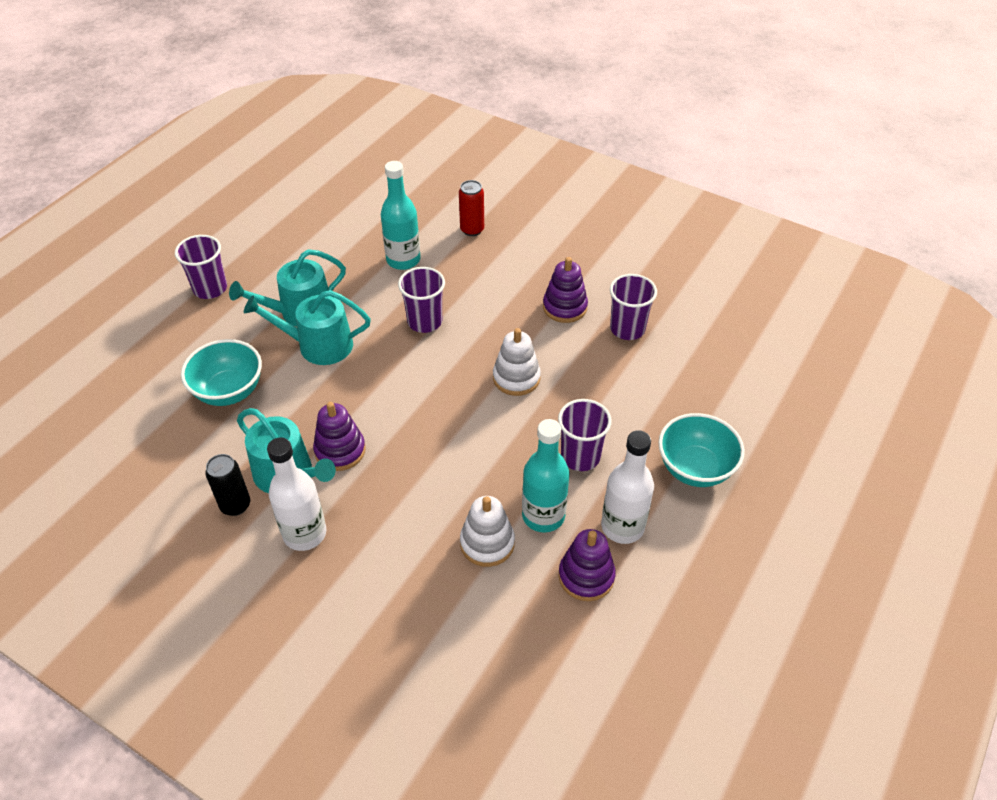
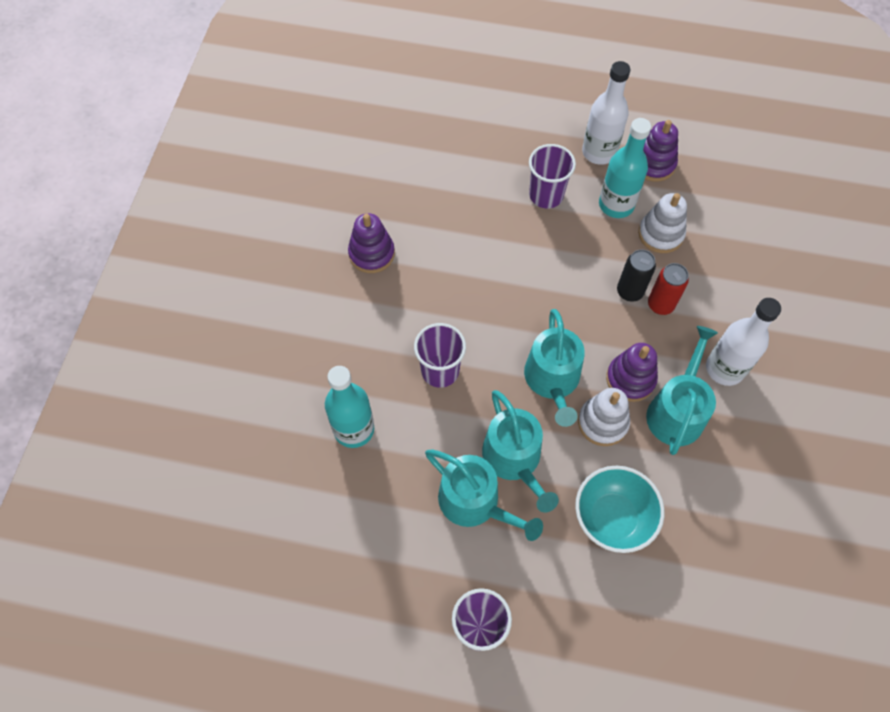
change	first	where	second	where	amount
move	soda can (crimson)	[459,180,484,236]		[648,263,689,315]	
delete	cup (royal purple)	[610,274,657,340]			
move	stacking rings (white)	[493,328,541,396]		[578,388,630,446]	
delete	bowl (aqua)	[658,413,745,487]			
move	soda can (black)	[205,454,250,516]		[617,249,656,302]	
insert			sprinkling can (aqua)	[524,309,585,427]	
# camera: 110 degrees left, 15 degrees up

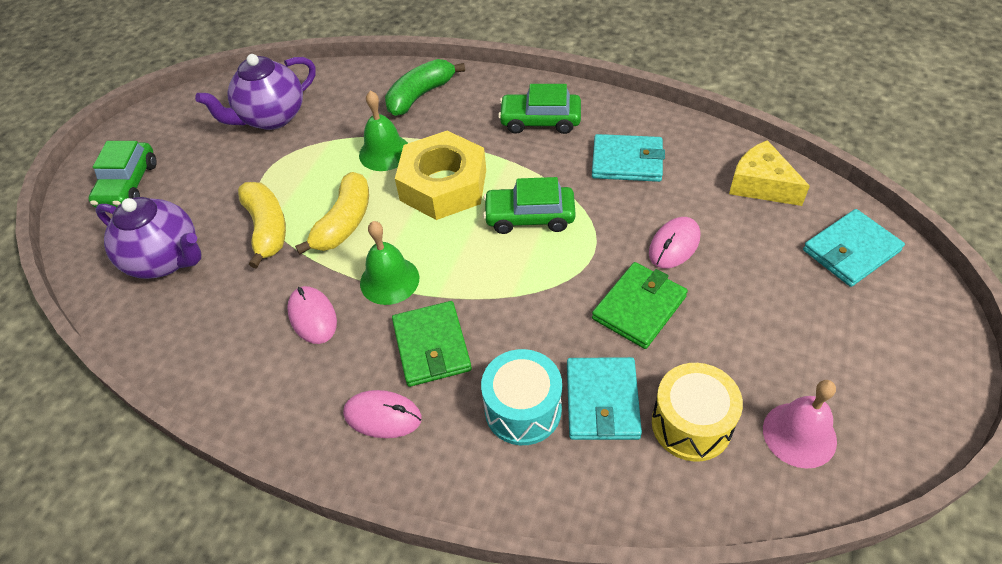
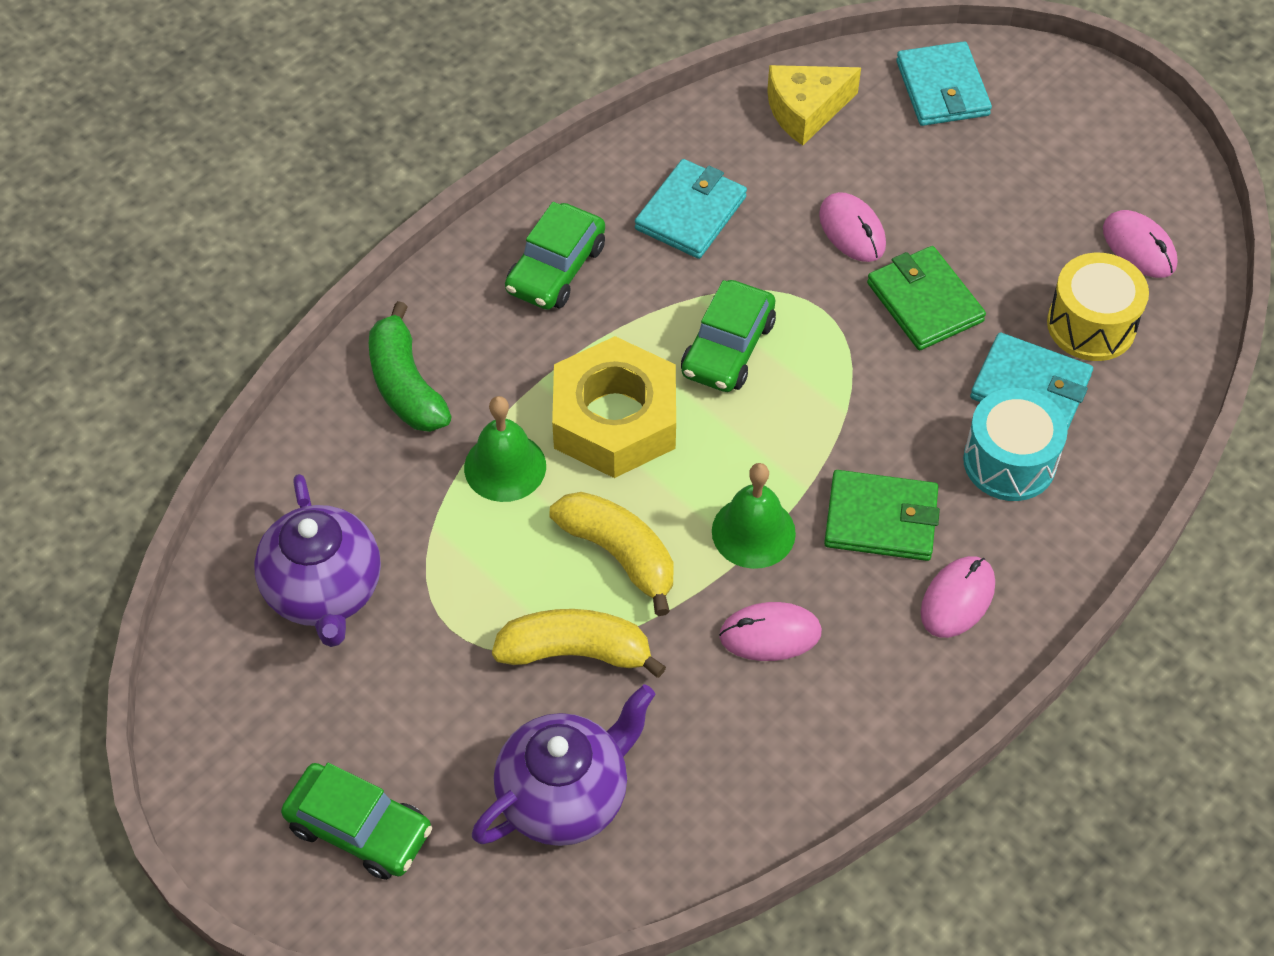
change	first	where	second	where	amount
replace	school bell (rosy)	[763,380,837,469]	computer mouse (rosy)	[1103,210,1177,278]	
# camera: 70 degrees left, 5 degrees up

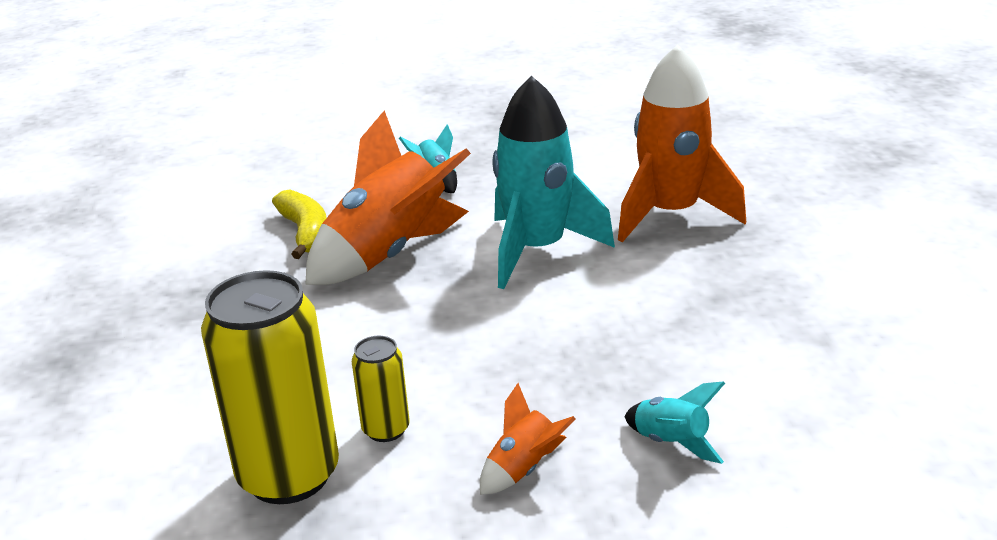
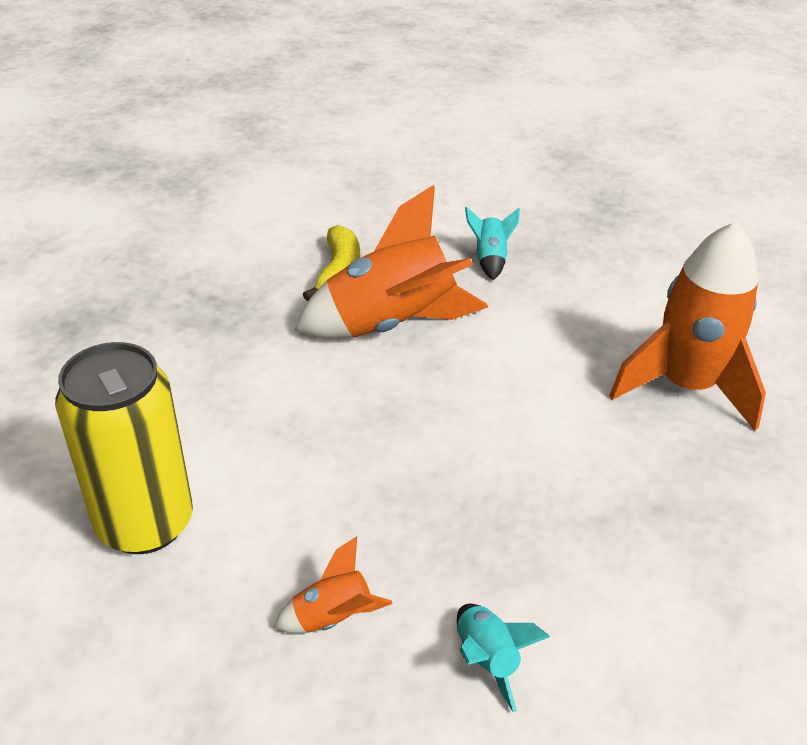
change	first	where	second	where	amount
delete	toy rocket (aqua)	[492,76,615,289]			
delete	soda can (yellow)	[352,336,410,442]			
# camera: 25 degrees right, 10 degrees up

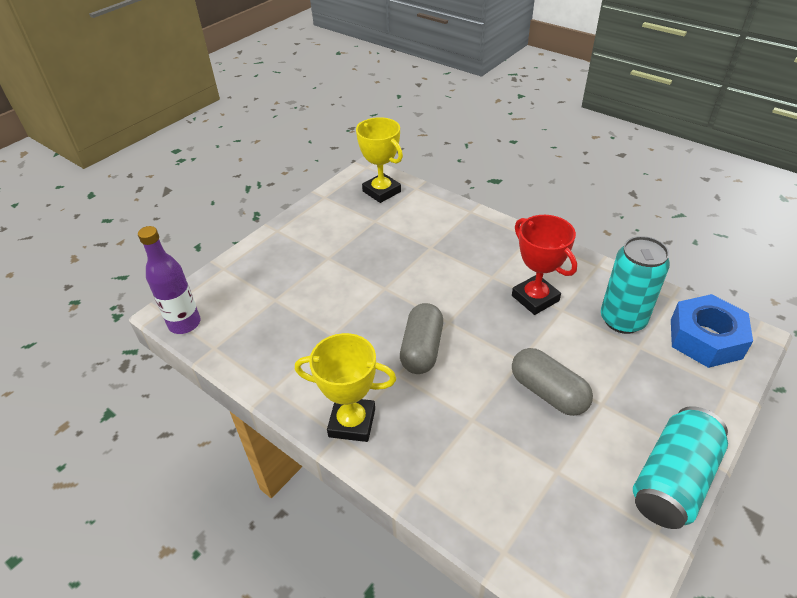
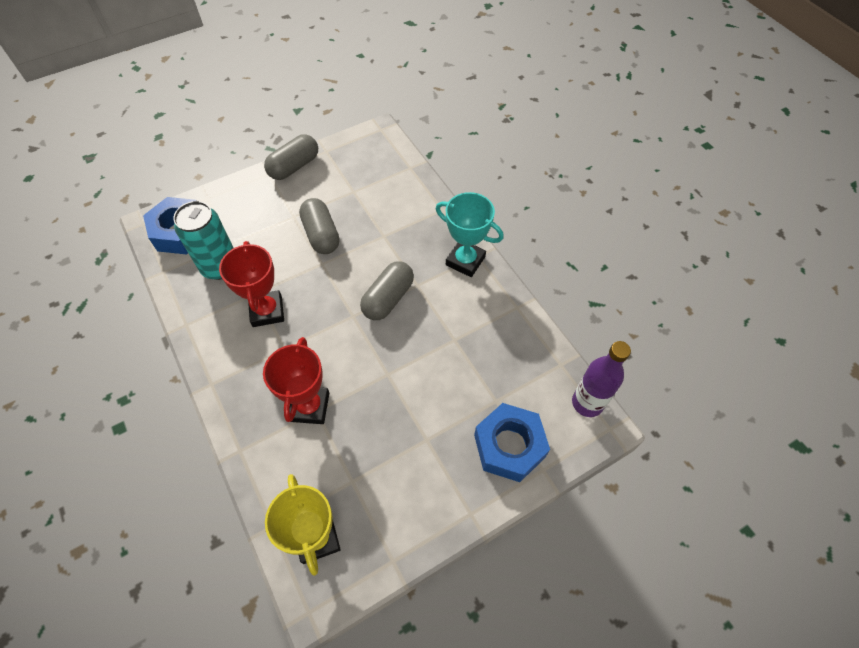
change	first	where	second	where	amount
recolor	award cup (yellow)	[295,333,396,442]	award cup (aqua)	[436,192,504,277]	
replace	soda can (aqua)	[633,406,728,529]	pill (ash-grey)	[264,134,318,180]	
insert			award cup (crimson)	[263,337,329,424]	
insert			hexagon nut (royal blue)	[474,403,550,482]	
# camera: 160 degrees left, 15 degrees up

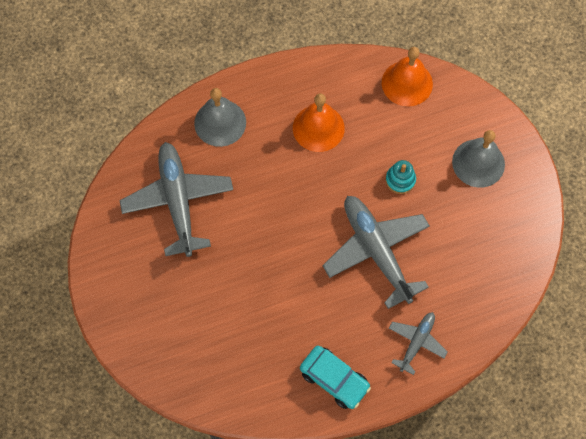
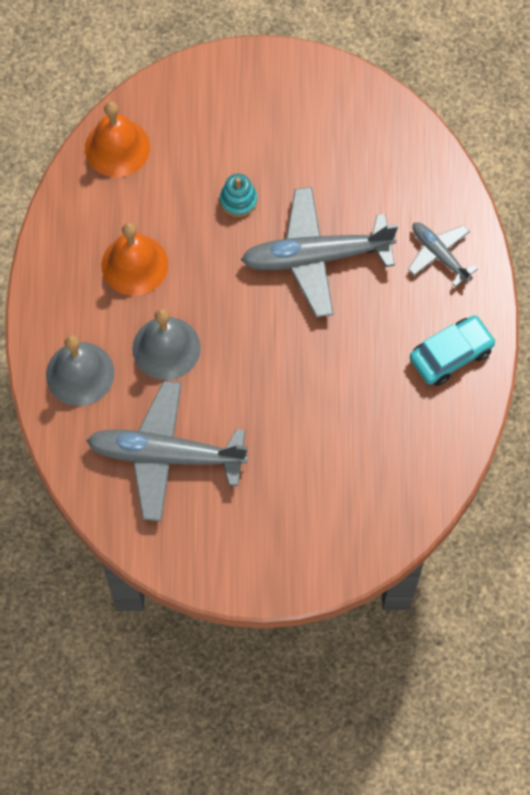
change	first	where	second	where	amount
move	school bell (ash-grey)	[452,130,505,188]		[132,308,201,380]	
# camera: 70 degrees left, 0 degrees up

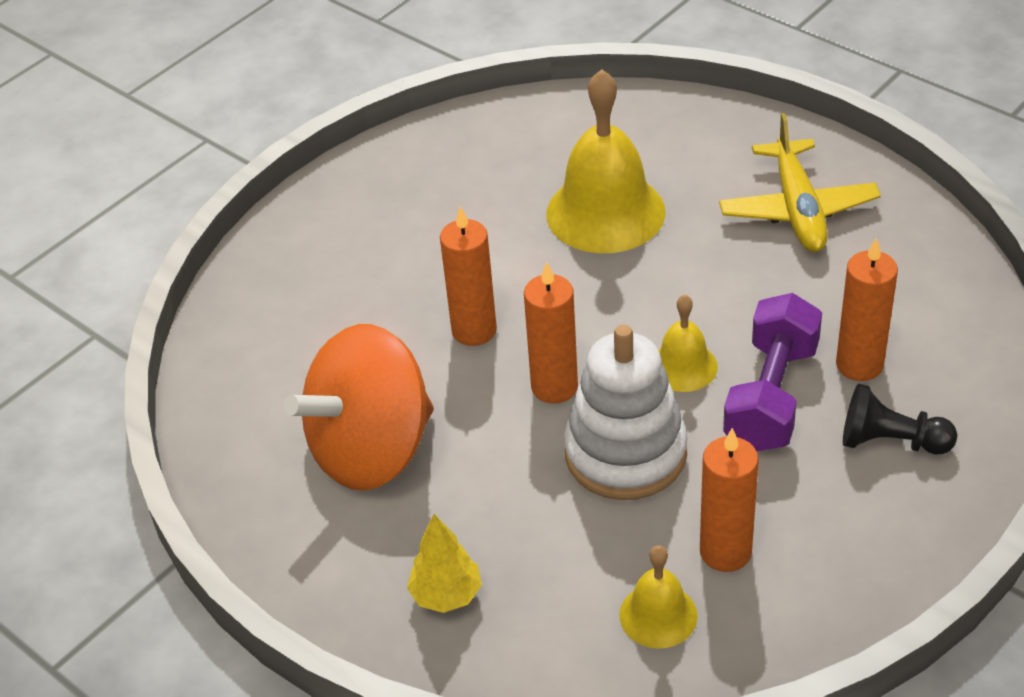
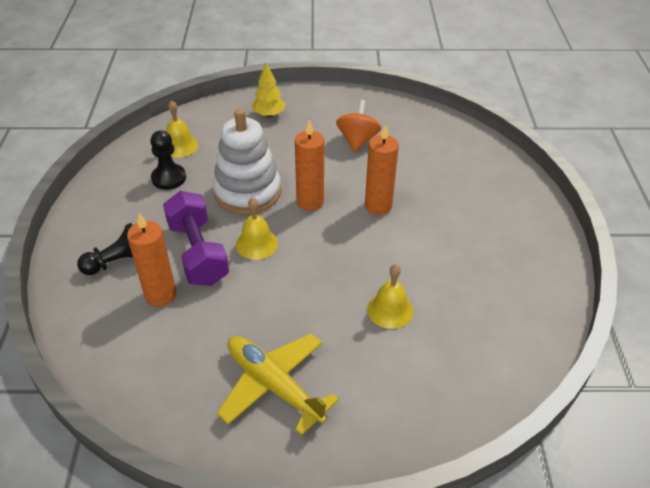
change	first	where	second	where	amount
resize	school bell (yellow)	[547,69,666,253]		[367,264,413,329]	x0.52
resize	whirligig (orange-coloured)	[284,324,434,491]		[336,100,381,152]	x0.54
replace	candle (orange-coloured)	[700,428,759,572]	game pawn (black)	[150,130,186,190]	
# camera: 135 degrees right, 0 degrees up

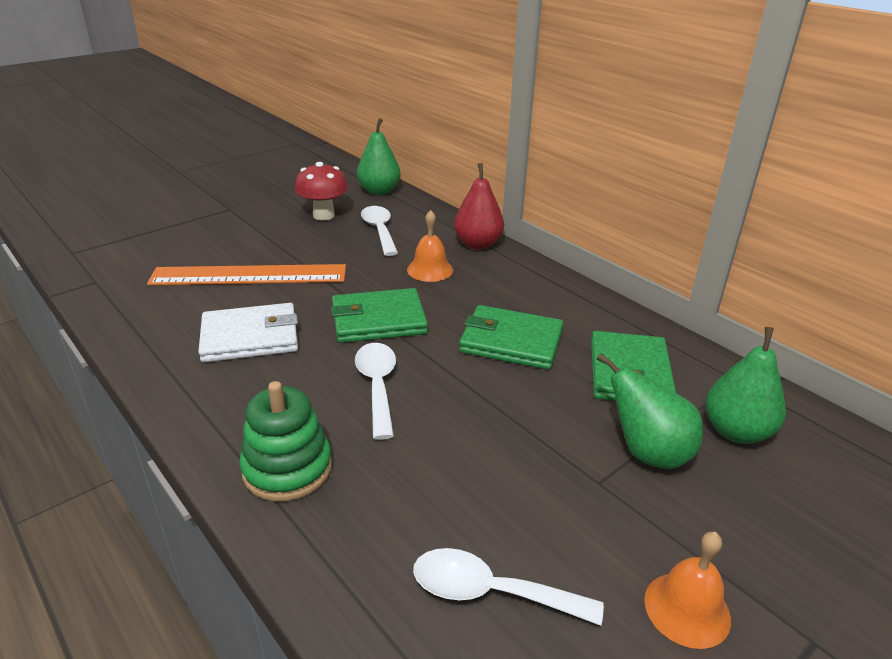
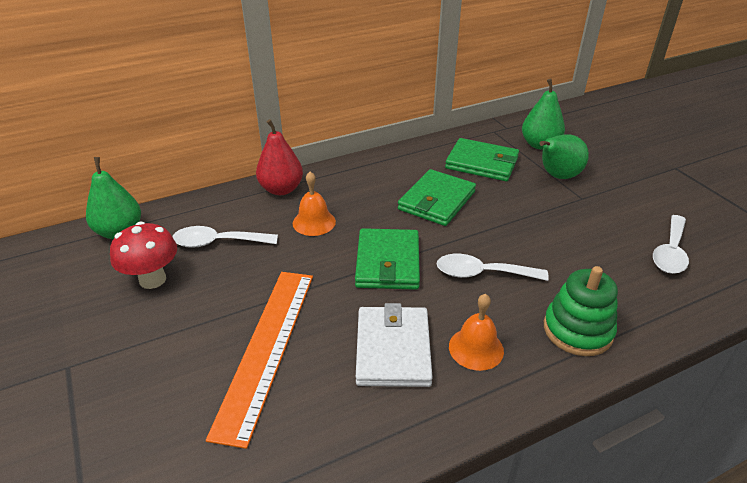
change	first	where	second	where	amount
move	school bell (orange-coloured)	[644,532,731,649]		[449,294,504,371]	
# camera: 75 degrees left, 5 degrees up

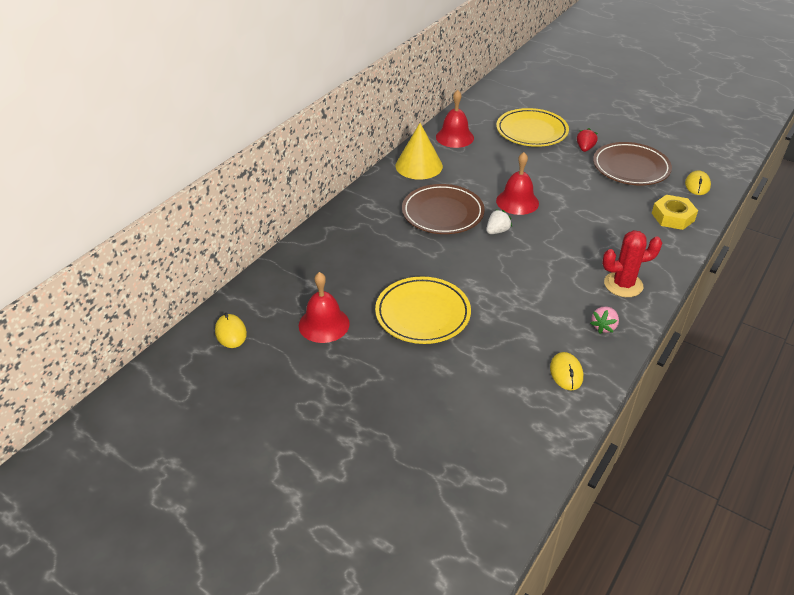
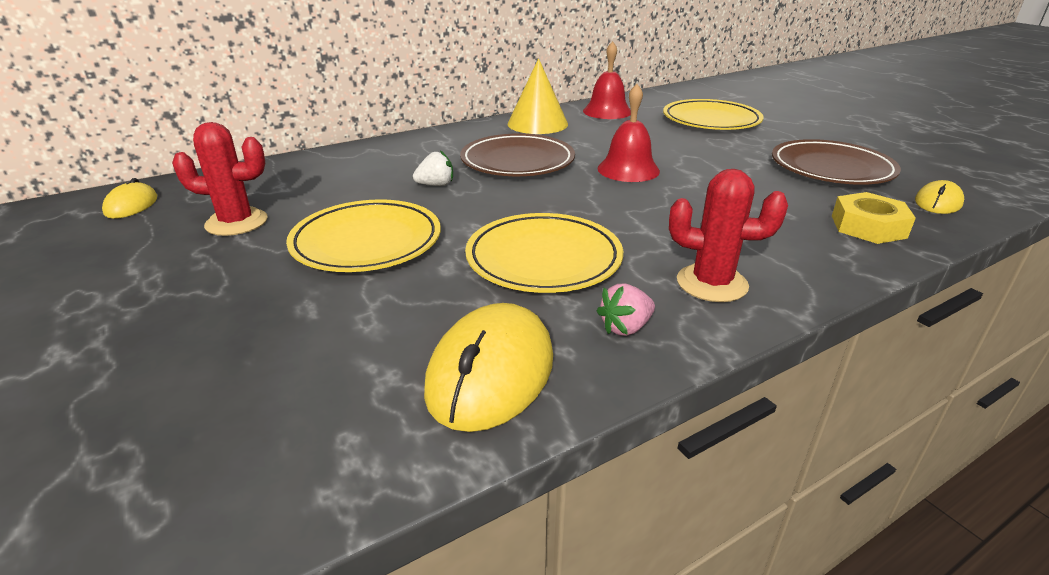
change	first	where	second	where	amount
delete	toy strawberry (crimson)	[577,128,598,152]			
move	toy strawberry (white)	[486,209,512,234]		[413,150,453,186]	
replace	school bell (crimson)	[299,272,350,343]	prickly plant (crimson)	[172,122,267,236]	
resize	computer mouse (yellow)	[550,352,583,390]		[424,303,553,432]	x1.84
insert			plate (yellow)	[465,213,623,293]	
# camera: 25 degrees right, 10 degrees down

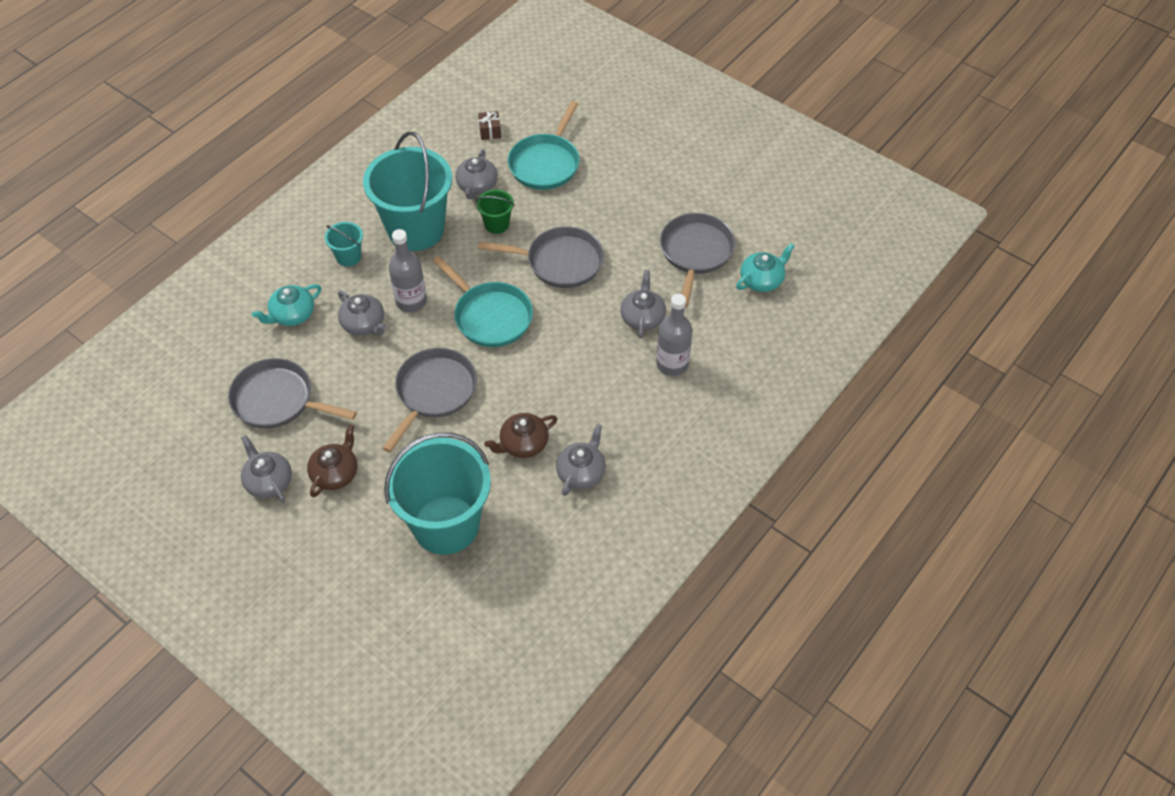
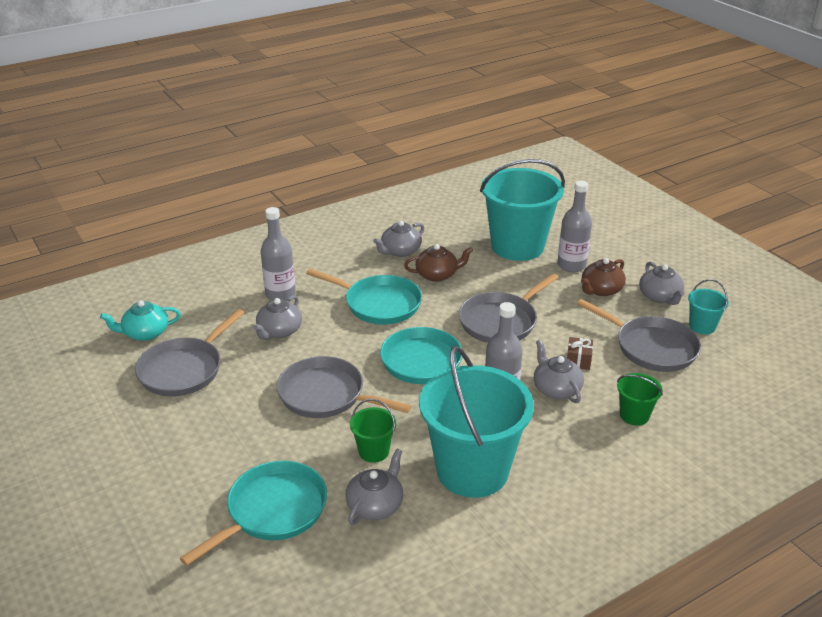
change	first	where	second	where	amount
move	gift (brown)	[478,111,501,140]		[567,337,593,370]	
move	sand bucket (aqua)	[325,222,363,267]		[688,279,729,334]	
replace	tea pot (aqua)	[252,284,321,326]	sand bucket (green)	[617,373,663,426]	
insert			flask (ash-grey)	[557,181,592,272]	
insert			pan (aqua)	[306,268,422,324]	
# camera: 160 degrees left, 20 degrees down

